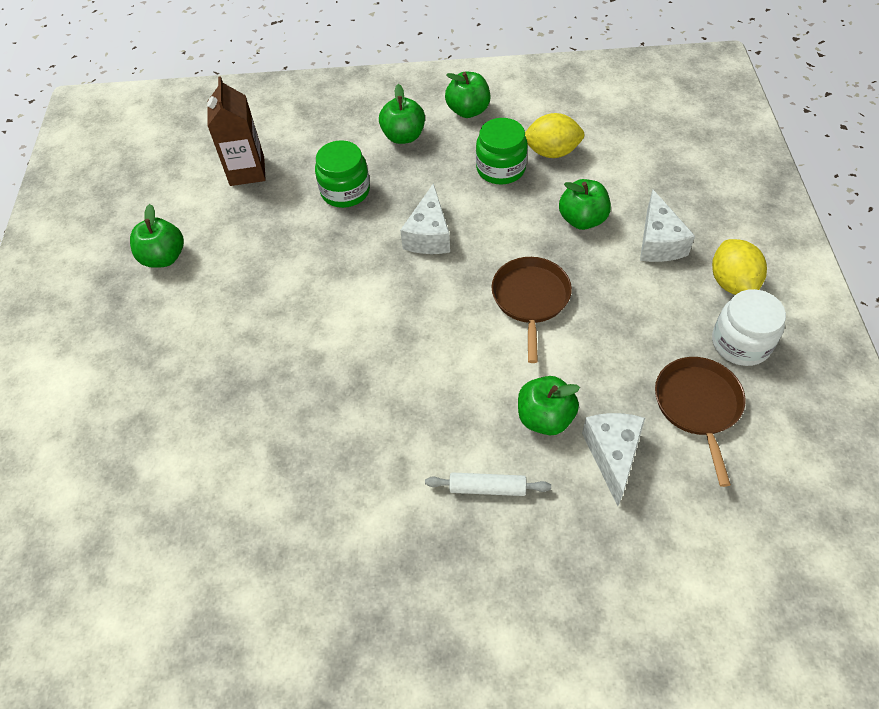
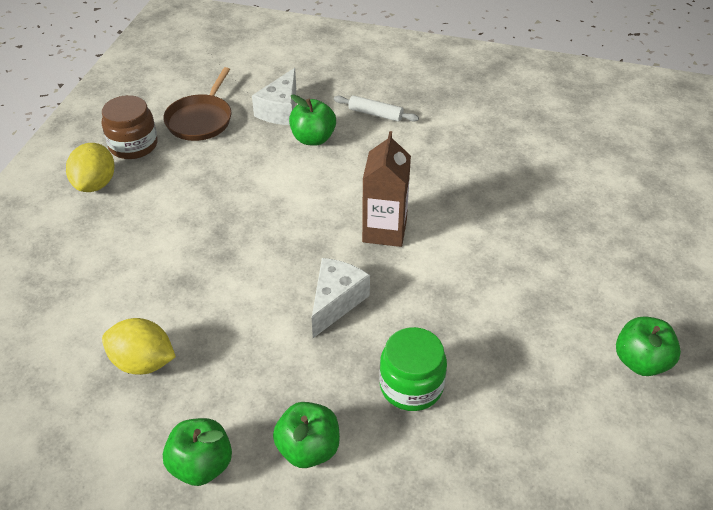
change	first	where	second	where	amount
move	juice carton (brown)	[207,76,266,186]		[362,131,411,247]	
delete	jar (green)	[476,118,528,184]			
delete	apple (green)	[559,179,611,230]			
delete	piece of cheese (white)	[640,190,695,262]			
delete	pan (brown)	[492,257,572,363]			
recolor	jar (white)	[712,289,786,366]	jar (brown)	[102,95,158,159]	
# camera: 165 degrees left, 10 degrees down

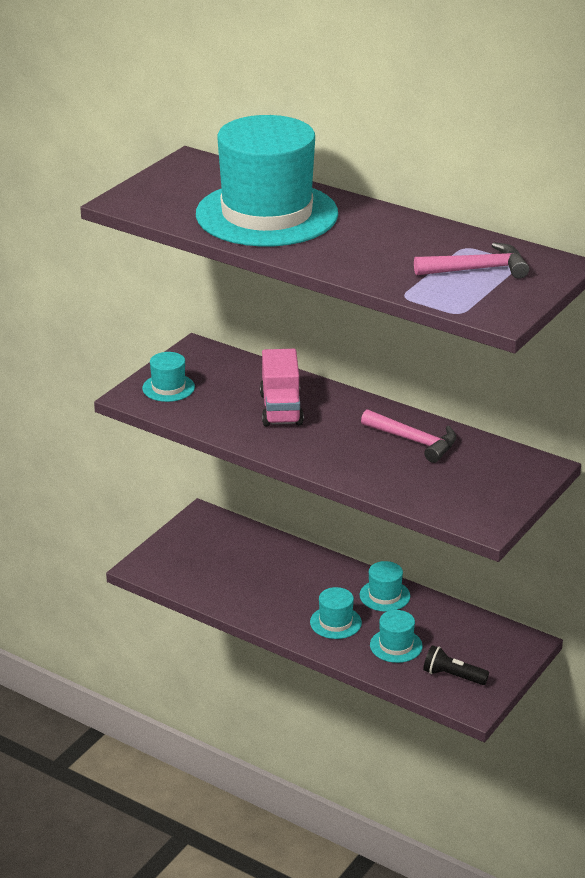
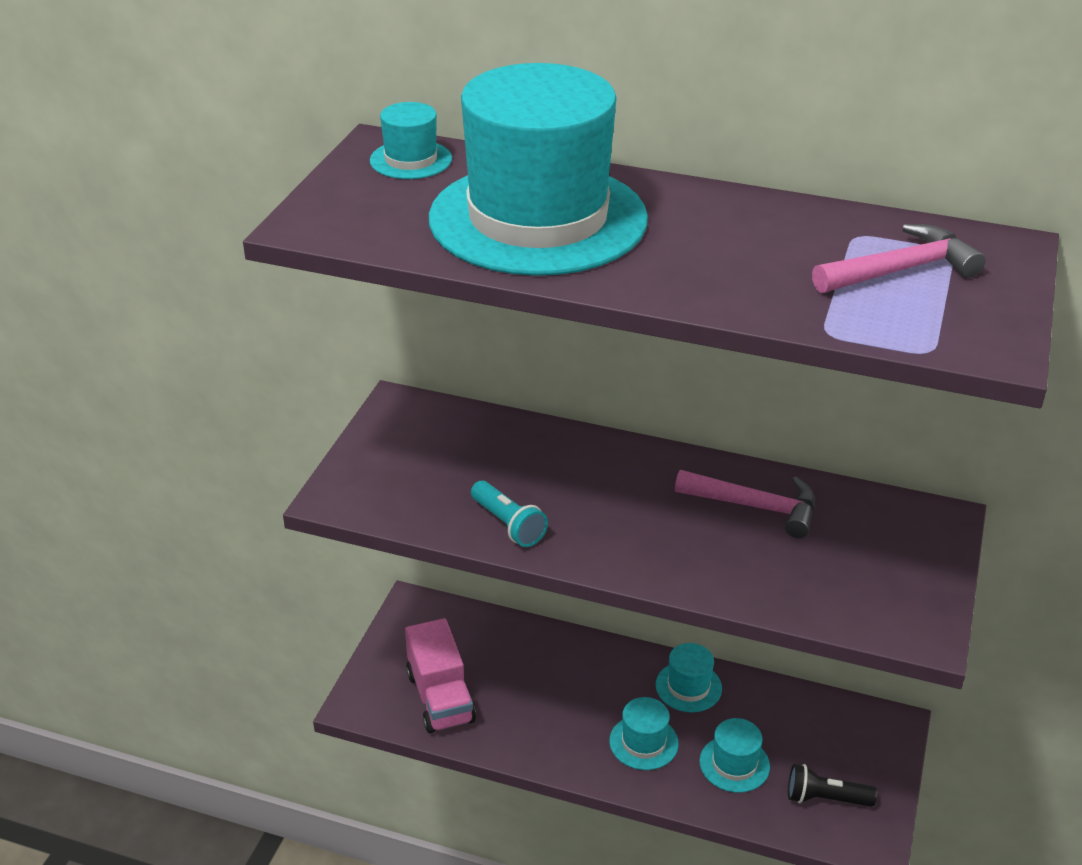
change	first	where	second	where	amount
move	toy truck (rosy)	[260,349,304,426]		[405,618,476,733]	
move	hat (aqua)	[142,352,195,402]		[370,102,452,179]	
insert			pocket torch (aqua)	[471,481,548,547]	
# camera: 15 degrees left, 5 degrees up

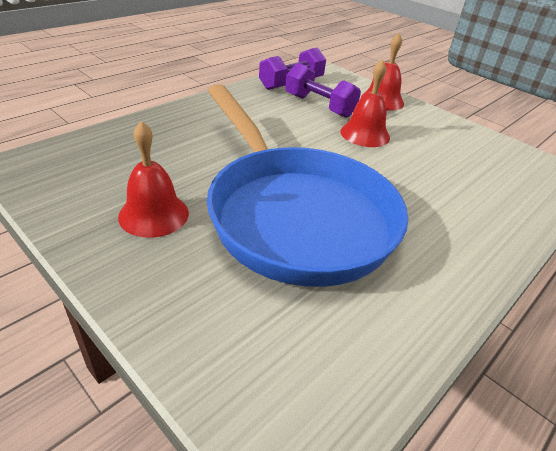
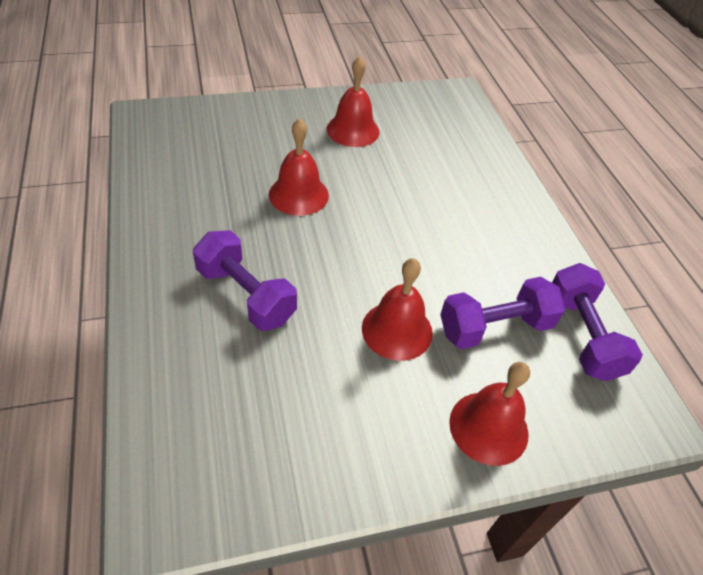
change	first	where	second	where	amount
replace	pan (royal blue)	[207,84,408,287]	school bell (crimson)	[269,118,329,216]	
insert			dumbbell (royal purple)	[193,230,297,331]	
# camera: 120 degrees right, 10 degrees up

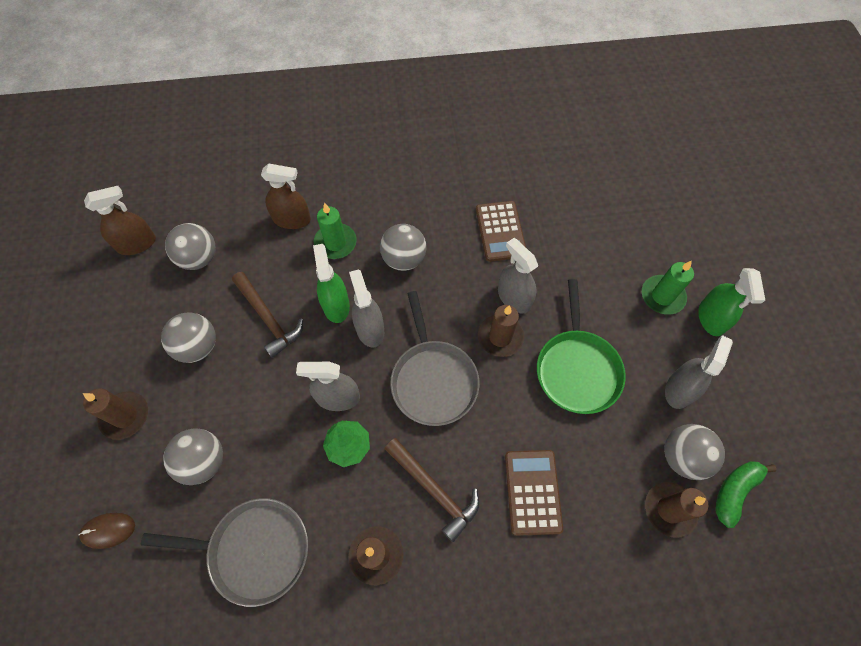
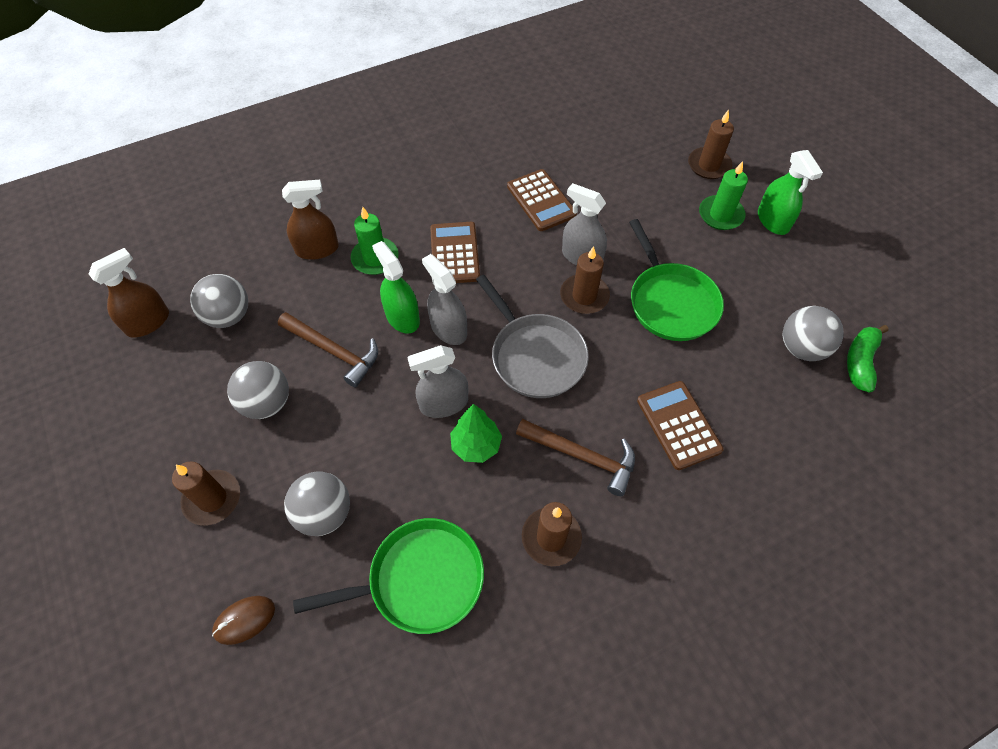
change	first	where	second	where	amount
replace	ball (ash-grey)	[380,224,427,271]	pocket calculator (brown)	[430,222,480,283]	
delete	spray bottle (ash-grey)	[665,335,733,409]			
move	candle (brown)	[645,482,708,538]		[688,110,734,179]	
recolor	pan (ash-grey)	[141,498,308,607]	pan (green)	[293,518,484,634]	
# camera: 20 degrees left, 5 degrees down

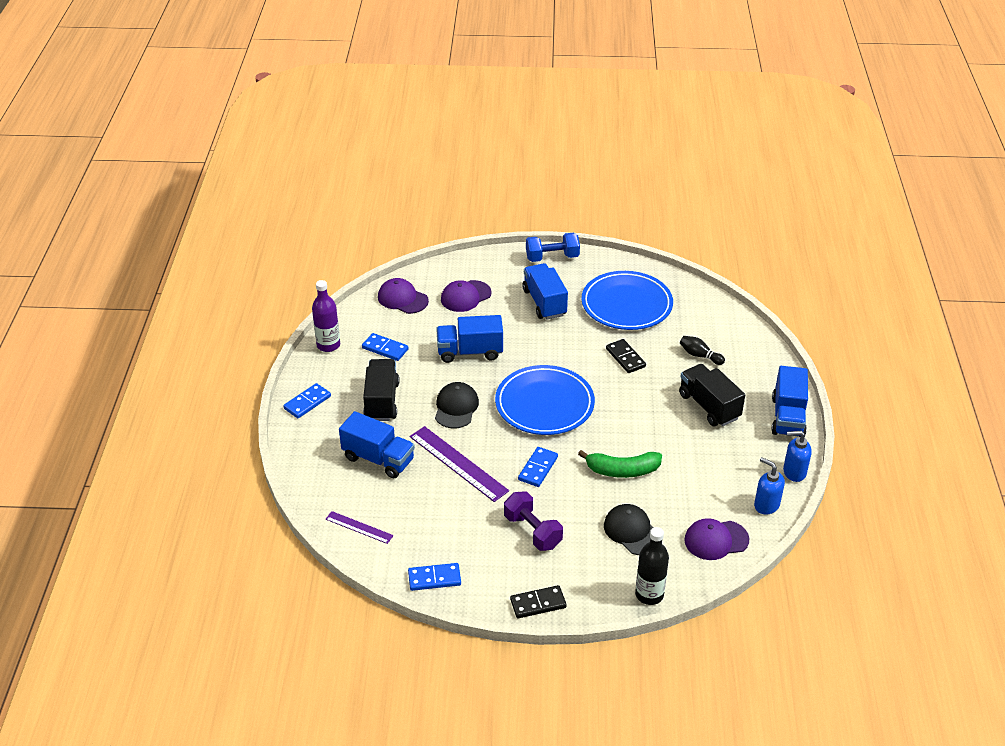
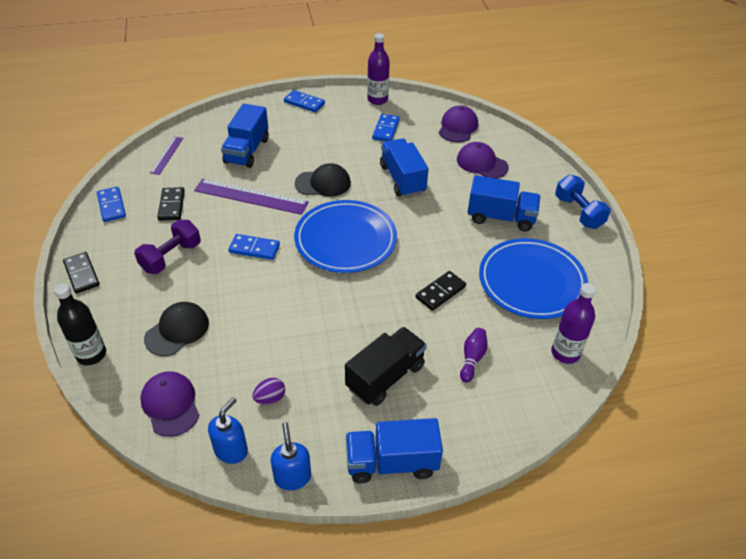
change	first	where	second	where	amount
rotate	toy truck (royal blue)	[522,263,568,319]		[468,175,541,231]	45 degrees clockwise
recolor	tenpin (black)	[680,336,725,365]	tenpin (royal purple)	[460,328,488,383]	
delete	toy truck (black)	[363,359,400,421]			
rotate	straightedge (royal purple)	[410,426,509,502]		[194,179,309,215]	75 degrees clockwise
delete	banana fruit (green)	[578,450,662,478]			
insert			domino piece (black)	[157,187,185,221]	
insert			flask (royal purple)	[551,283,596,364]	
insert			egg (royal purple)	[252,378,285,405]	
# camera: 75 degrees right, 5 degrees up

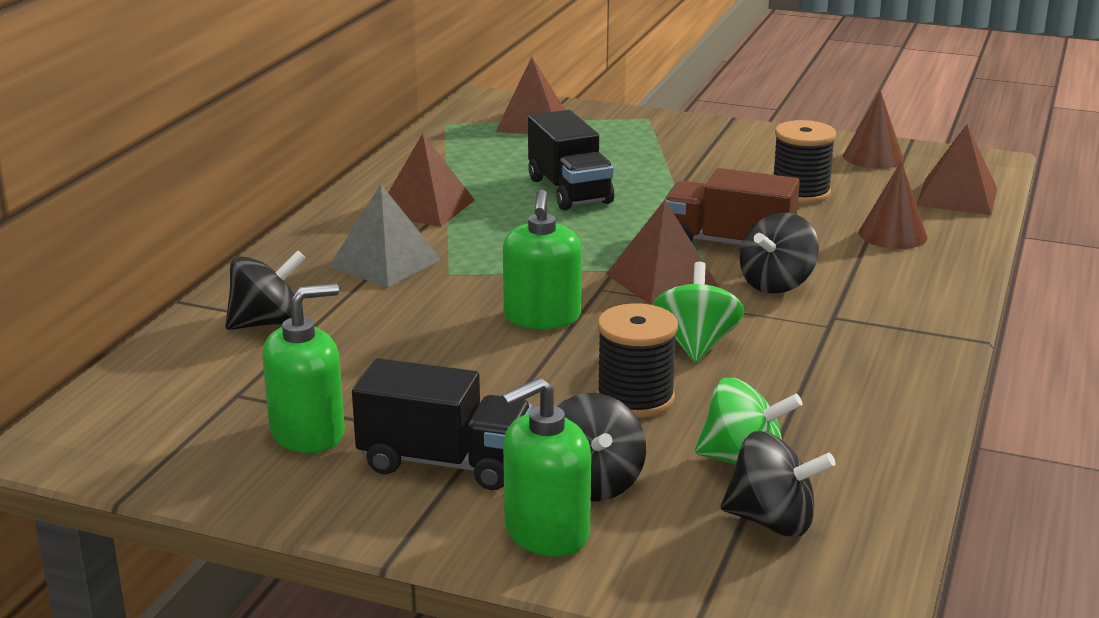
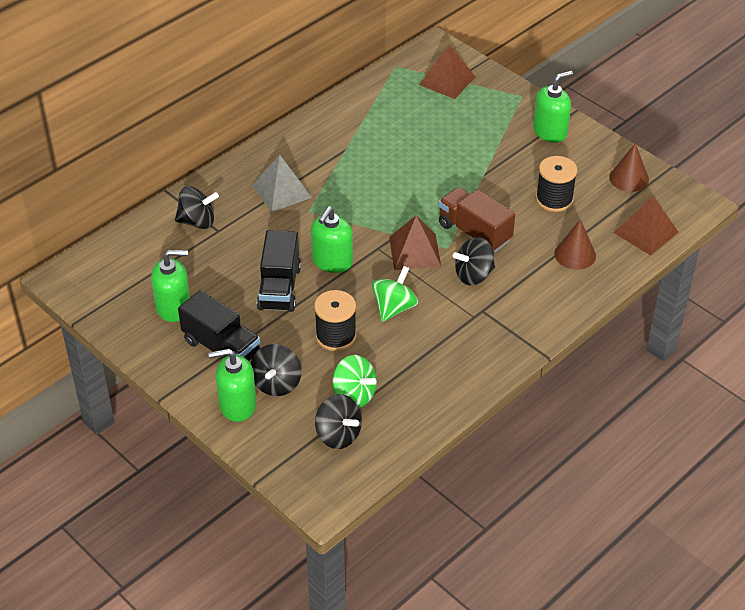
change	first	where	second	where	amount
move	toy truck (black)	[528,110,614,210]		[257,230,301,312]	
delete	pyramid shape (brown)	[388,133,475,227]			
insert			soap dispenser (green)	[533,71,573,143]	
# camera: 25 degrees right, 20 degrees up

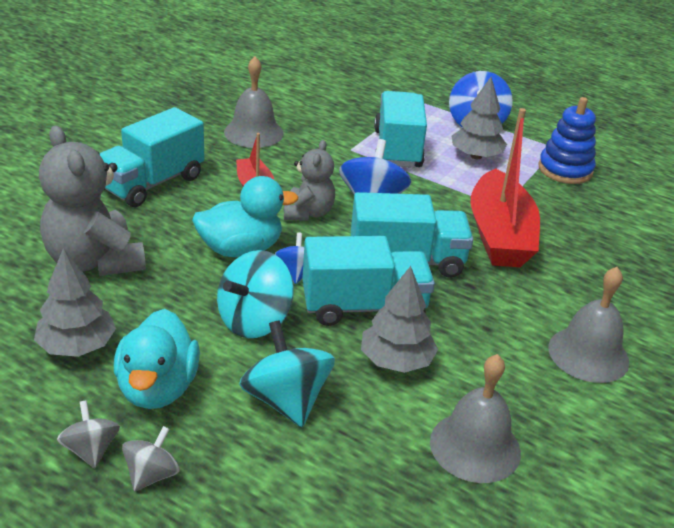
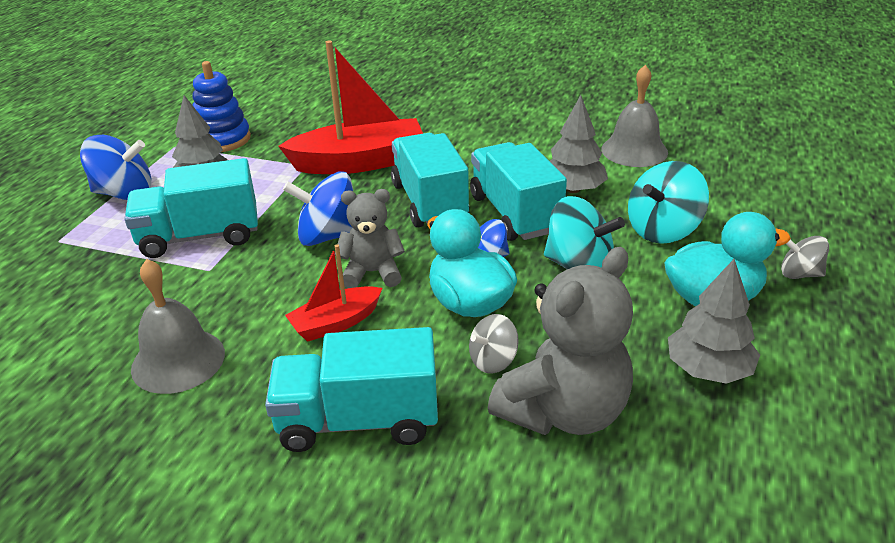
change	first	where	second	where	amount
rotate	toy truck (aqua)	[99,107,204,207]		[265,327,438,452]	150 degrees clockwise
delete	school bell (ash-grey)	[548,267,629,383]			
move	whirligig (ash-grey)	[57,400,120,468]		[469,314,519,374]	
# camera: 100 degrees left, 0 degrees up

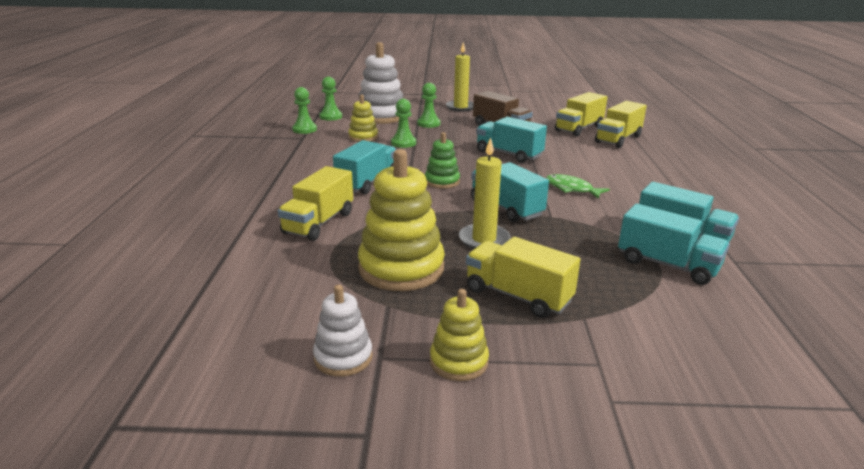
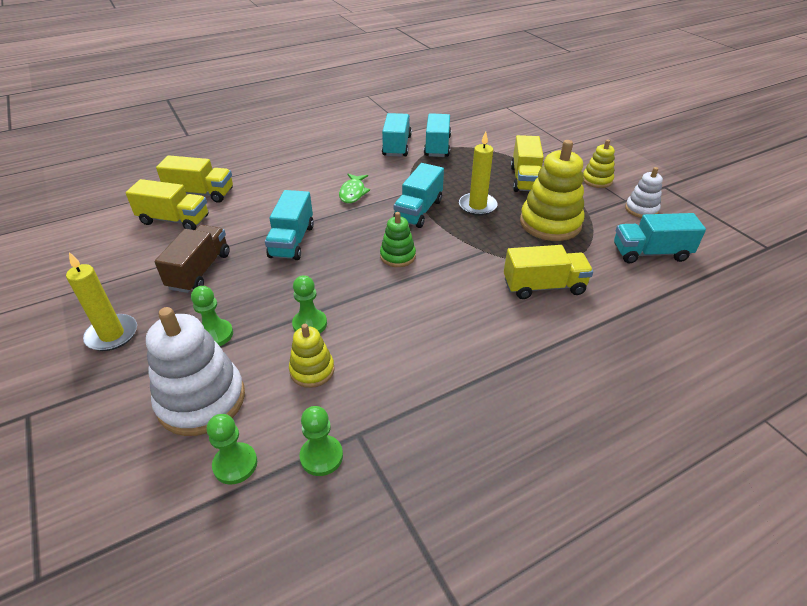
change	first	where	second	where	amount
move	toy truck (aqua)	[333,140,397,194]		[614,213,706,263]	
# camera: 120 degrees left, 15 degrees up

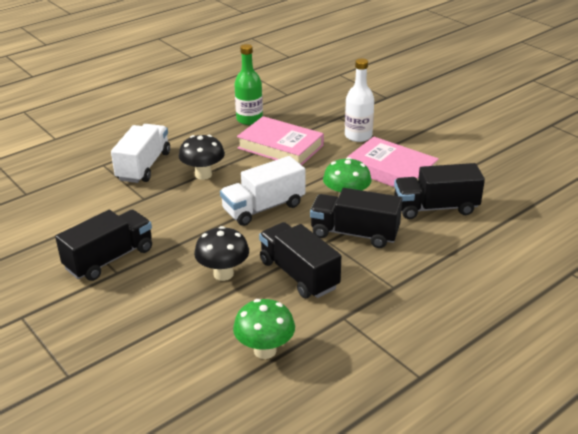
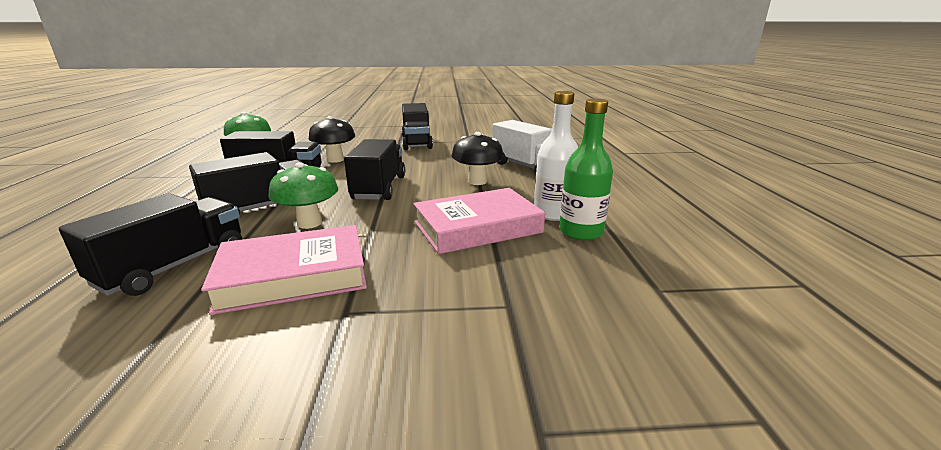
change	first	where	second	where	amount
move	flask (white)	[345,58,374,142]		[534,91,578,221]	
recolor	toy truck (white)	[220,156,305,226]	toy truck (black)	[344,139,405,200]	
# camera: 125 degrees right, 10 degrees down

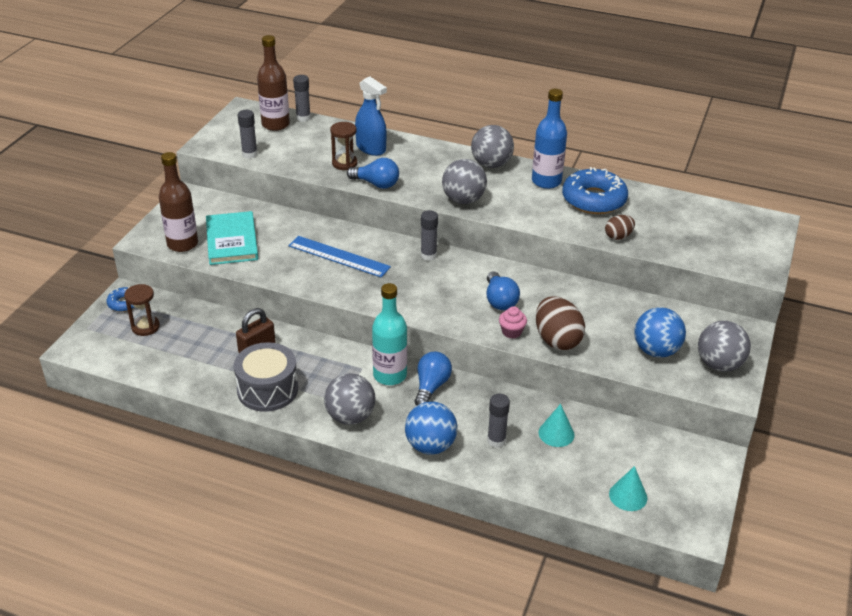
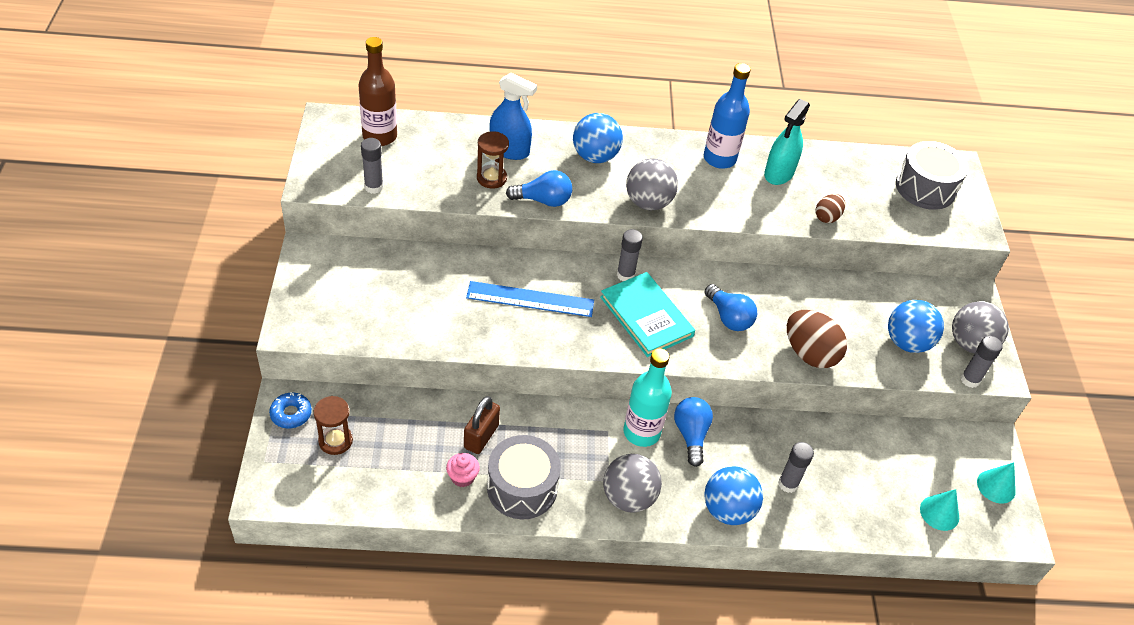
change	first	where	second	where	amount
move	glue (ash-grey)	[293,75,311,122]		[961,336,1003,388]	
delete	ball (ash-grey)	[471,125,514,168]			
delete	flask (brown)	[159,152,198,252]			
replace	glazed donut (royal blue)	[562,167,628,214]	spray bottle (aqua)	[764,99,810,185]	
move	book (aqua)	[206,211,258,265]		[600,272,695,357]	
move	muffin (rosy)	[499,306,527,339]		[446,453,480,487]	
move	solid cone (aqua)	[539,404,575,447]		[977,462,1016,504]	
insert			ball (royal blue)	[573,113,623,163]	
insert			drum (ash-grey)	[896,141,968,210]	
# camera: 25 degrees left, 10 degrees up

